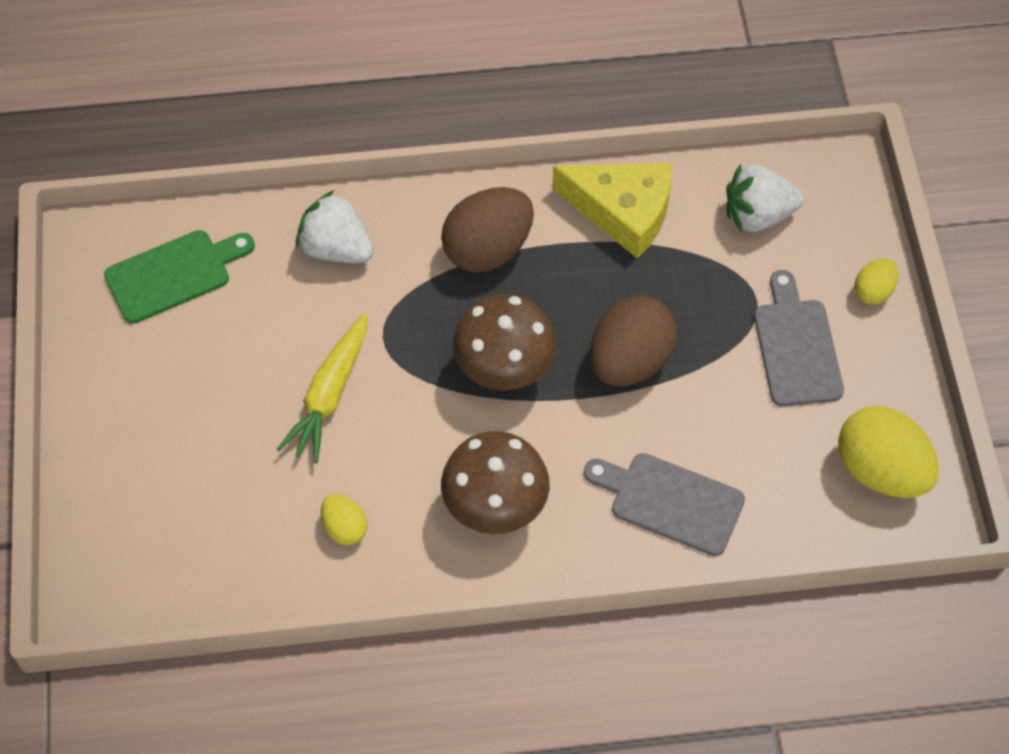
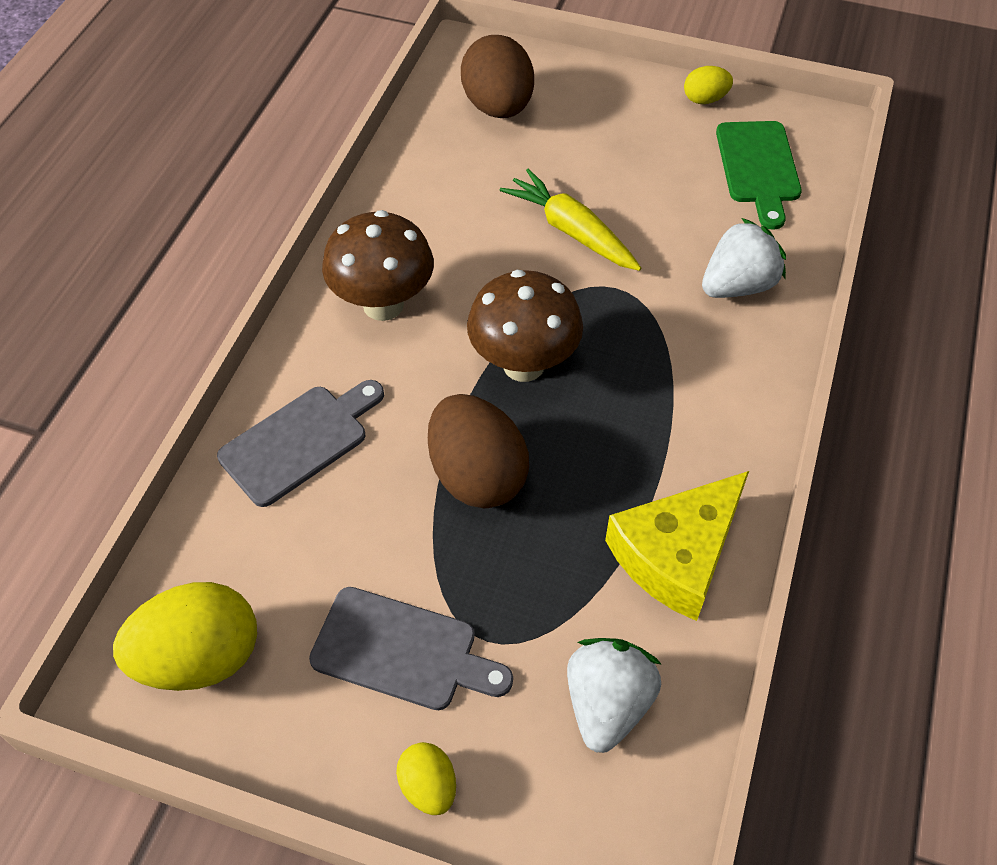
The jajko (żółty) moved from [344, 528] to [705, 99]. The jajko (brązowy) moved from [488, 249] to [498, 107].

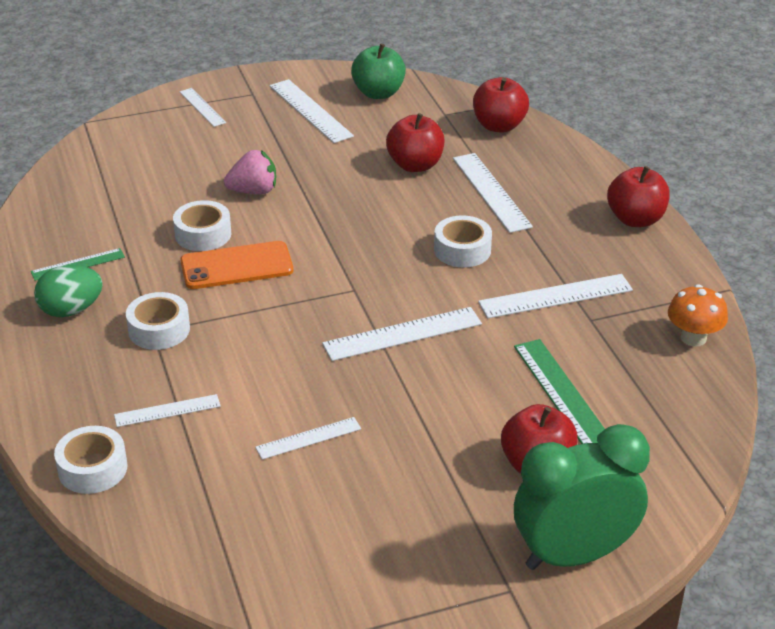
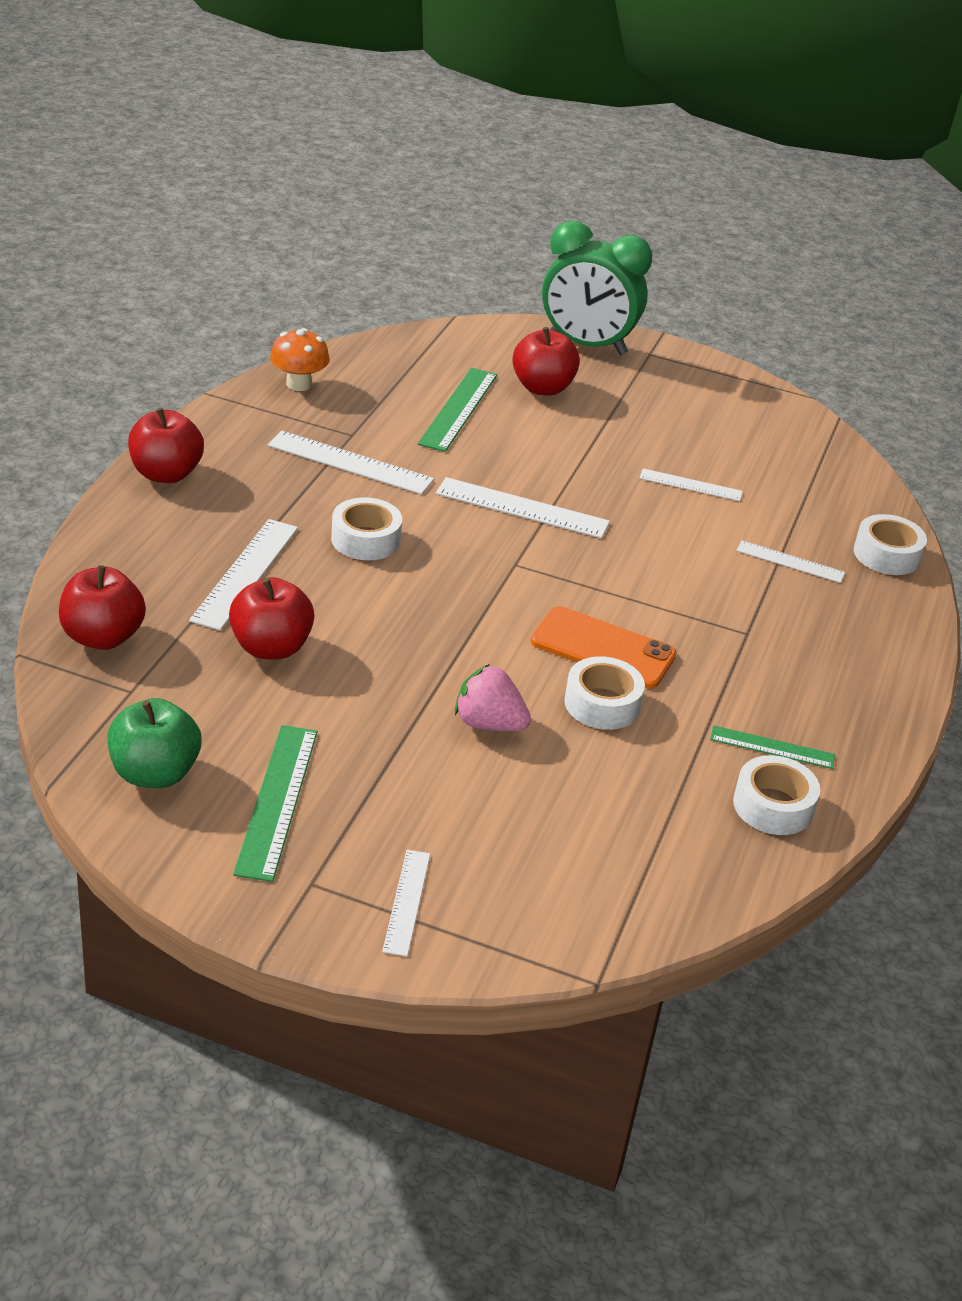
The jajko (zielony) at [71, 310] disappeared. The taśma klejąca (biały) moved from [159, 330] to [773, 806]. The linijka (biały) at [310, 111] became the linijka (zielony) at [277, 800].

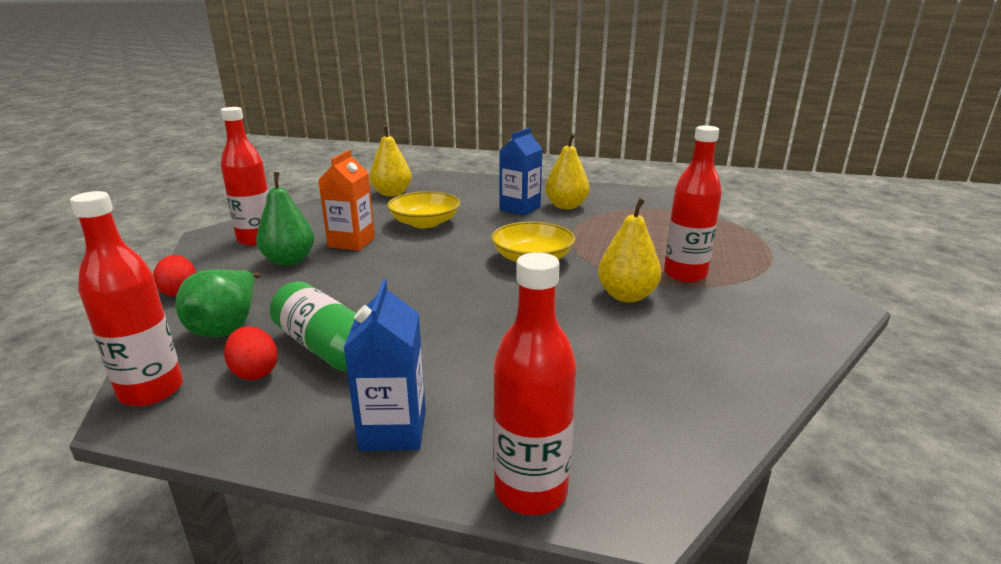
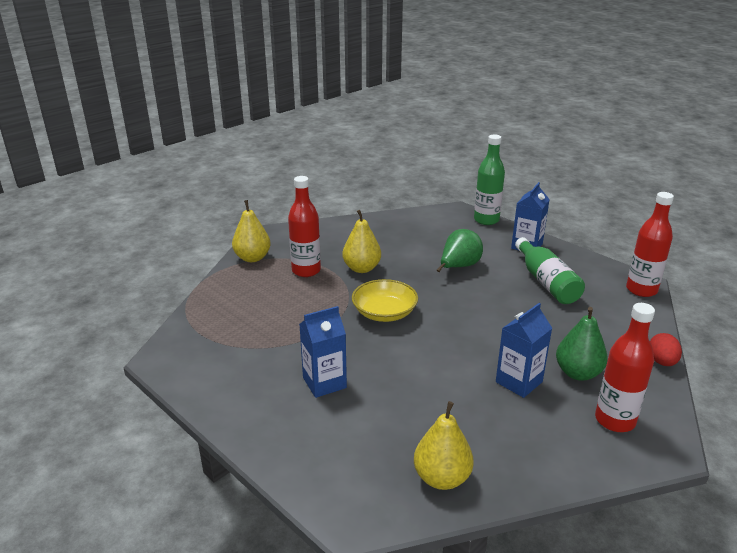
The jajko (czerwony) at [254, 372] disappeared. The miska (żółty) at [425, 223] disappeared. The gruszka (zielony) moved from [227, 326] to [459, 267]. The gruszka (żółty) moved from [566, 206] to [252, 258]. The karton mleka (pomarańczowy) at [351, 242] became the karton mleka (niebieski) at [519, 382]. The butelka (czerwony) at [531, 490] became the butelka (zielony) at [486, 220].

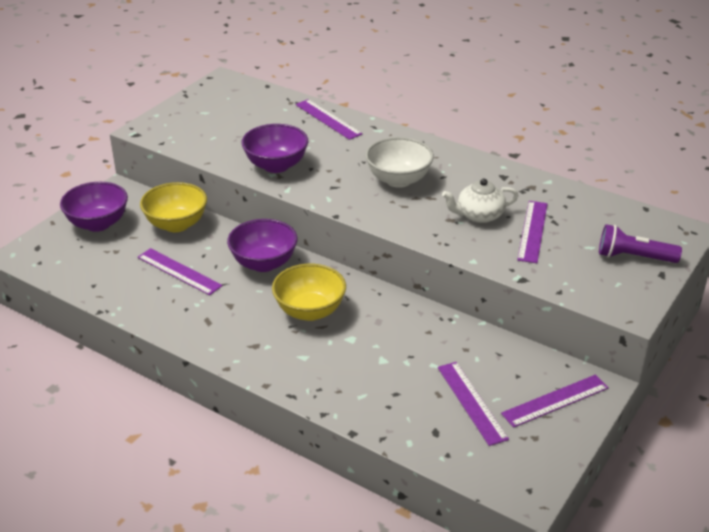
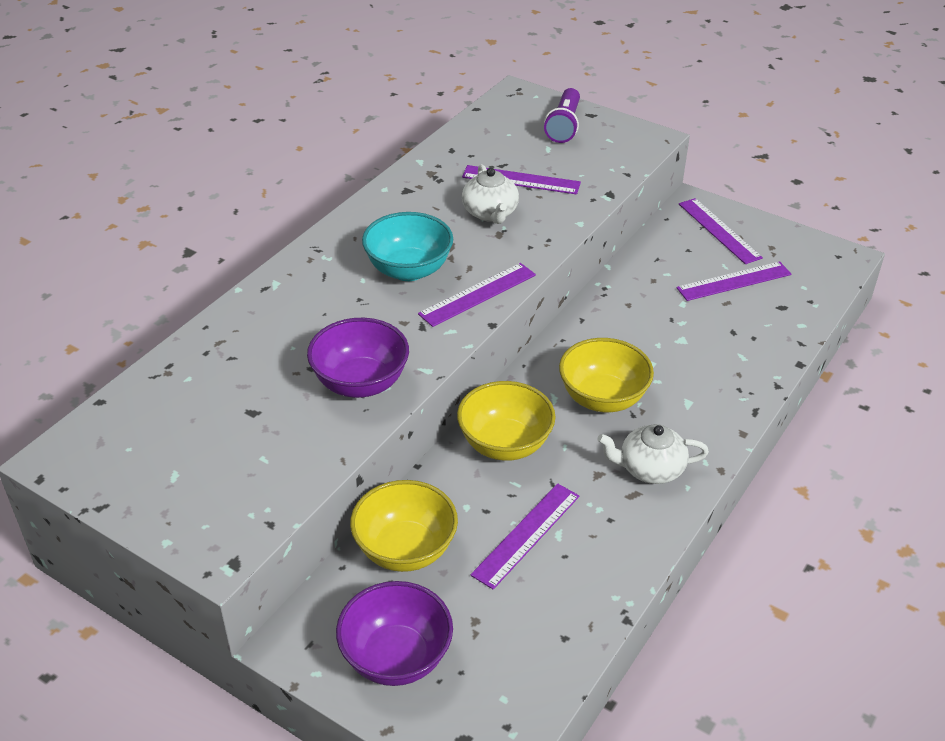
The imbryk (biały) at [650, 469] appeared. The linijka (fioletowy) moved from [328, 119] to [477, 294]. The miska (fioletowy) at [264, 263] became the miska (żółty) at [505, 444]. The miska (biały) at [398, 180] became the miska (turkusowy) at [408, 270].

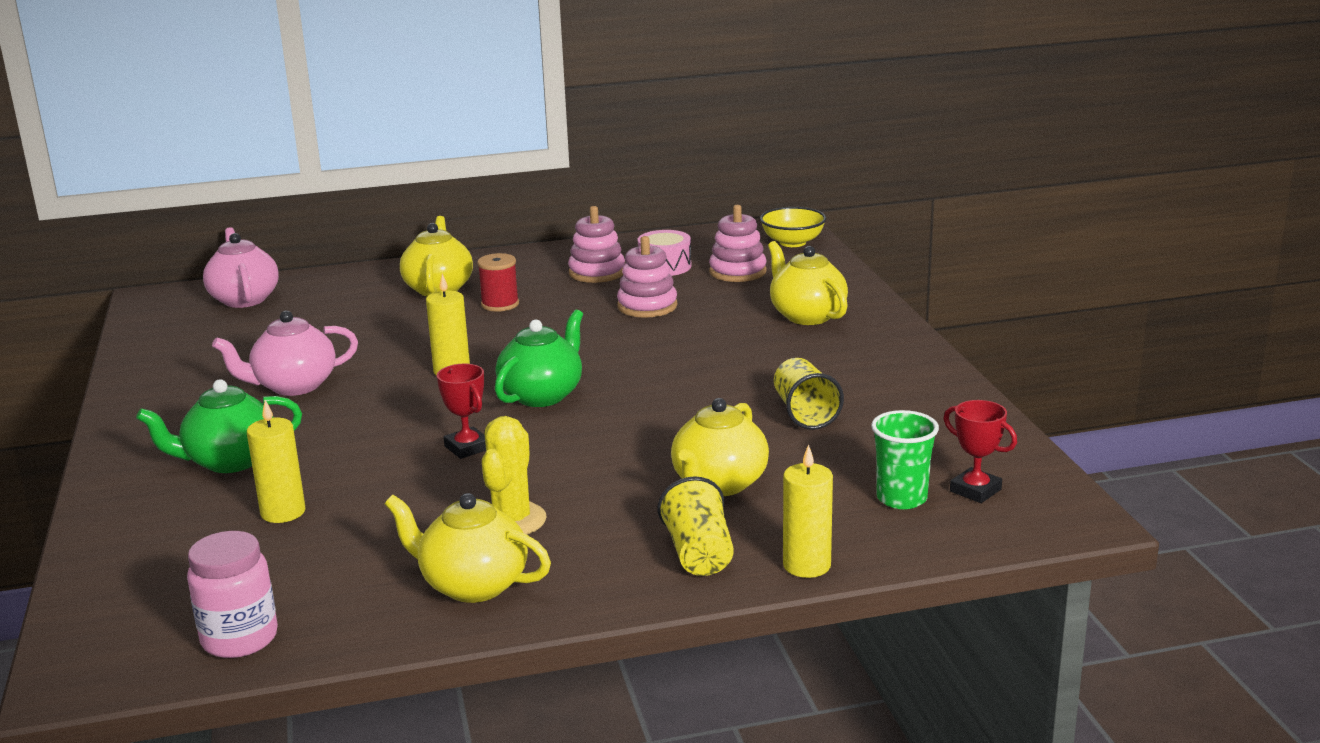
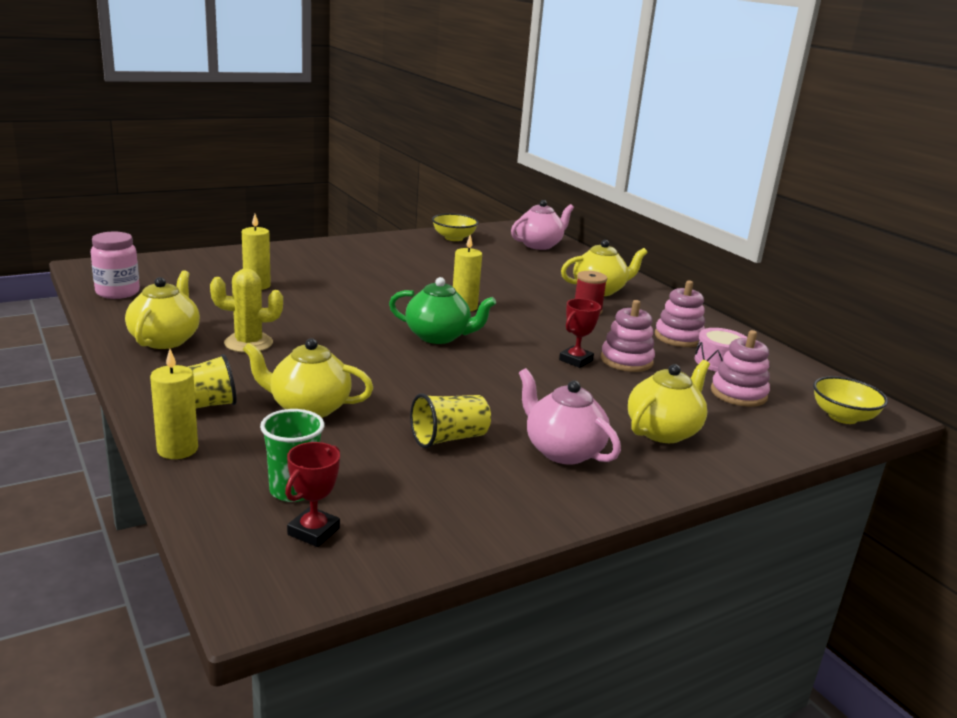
The imbryk (zielony) at [229, 461] disappeared. The miska (żółty) at [453, 238] appeared. The imbryk (różowy) moved from [293, 386] to [562, 451]. The puchar (czerwony) moved from [467, 448] to [575, 360].

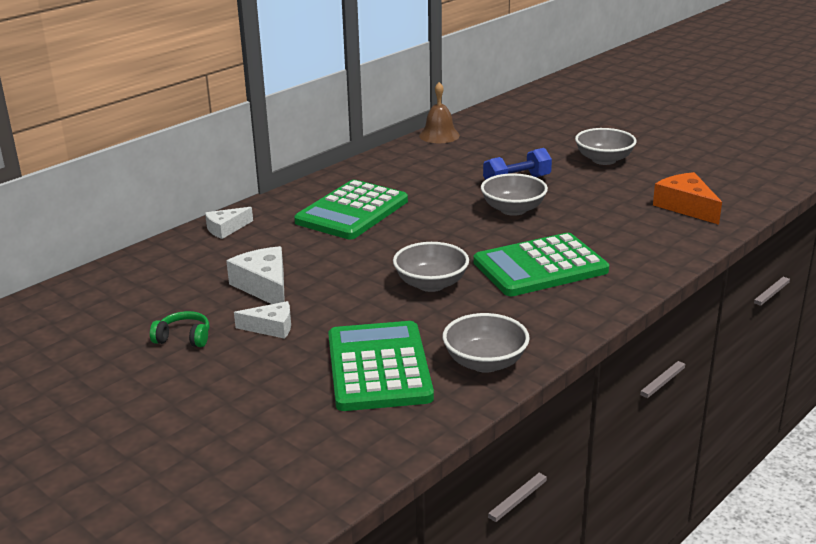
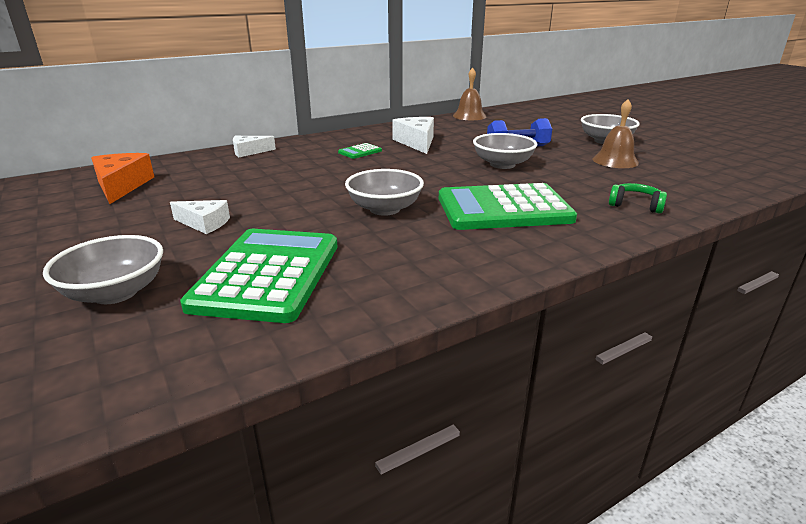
The dzwonek (brązowy) at [615, 161] appeared. The słuchawki (zielony) moved from [183, 338] to [635, 205]. The ser (biały) moved from [264, 286] to [417, 142]. The miska (szary) moved from [485, 362] to [115, 292]. The ser (pomarańczowy) moved from [686, 207] to [121, 186]. The kalkulator (zielony) at [352, 211] changed to 0.41 times the size.

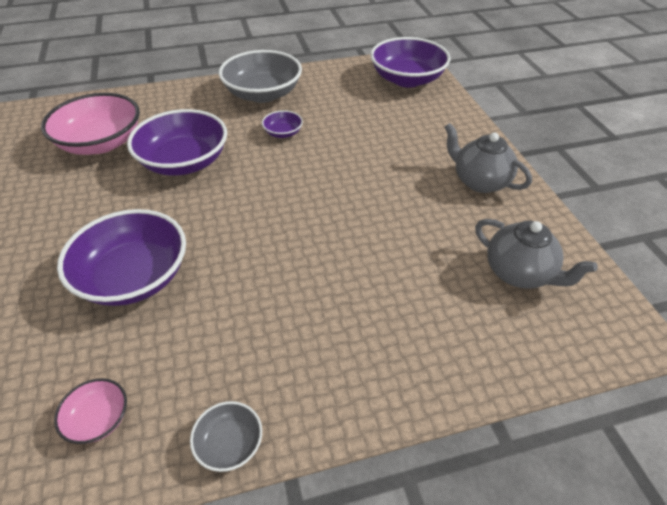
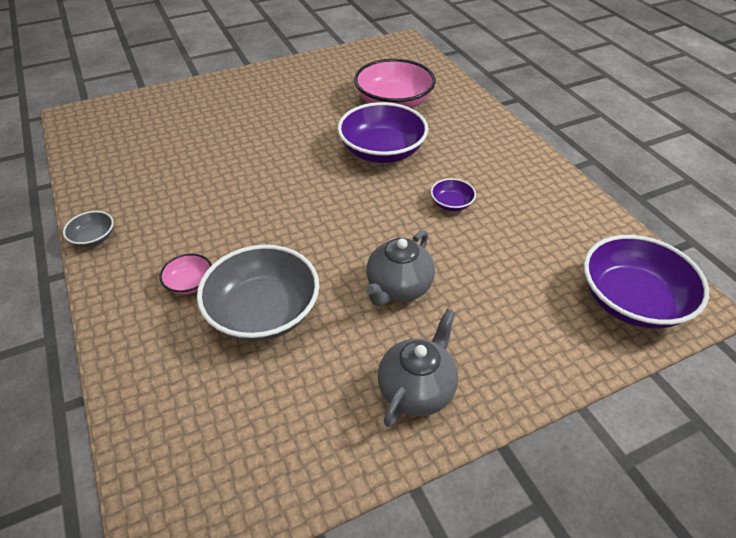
The miska (fioletowy) at [134, 277] disappeared. The miska (różowy) moved from [98, 419] to [189, 283]. The miska (szary) moved from [263, 94] to [263, 312]. The imbryk (szary) moved from [519, 273] to [398, 288].

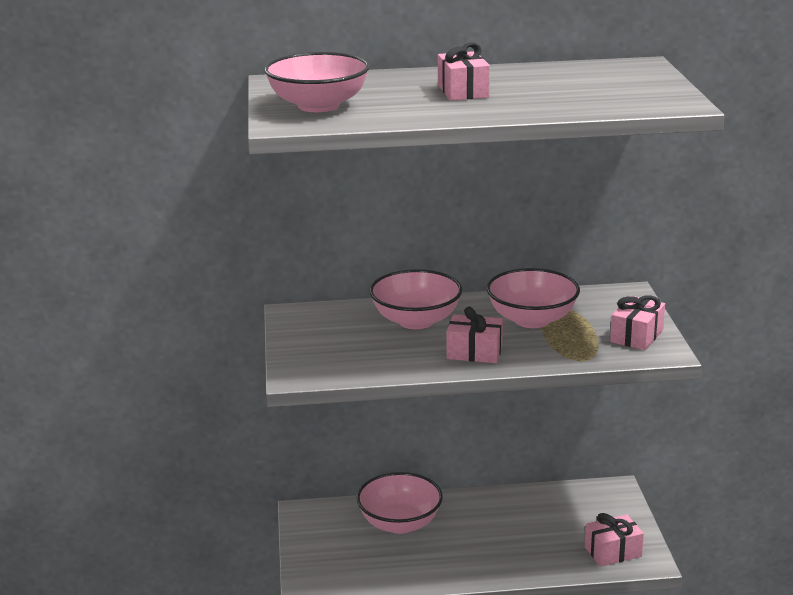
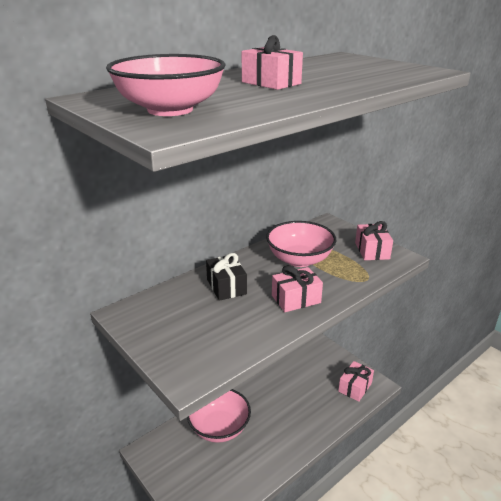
The miska (różowy) at [416, 321] was replaced by the prezent (czarny) at [226, 287].

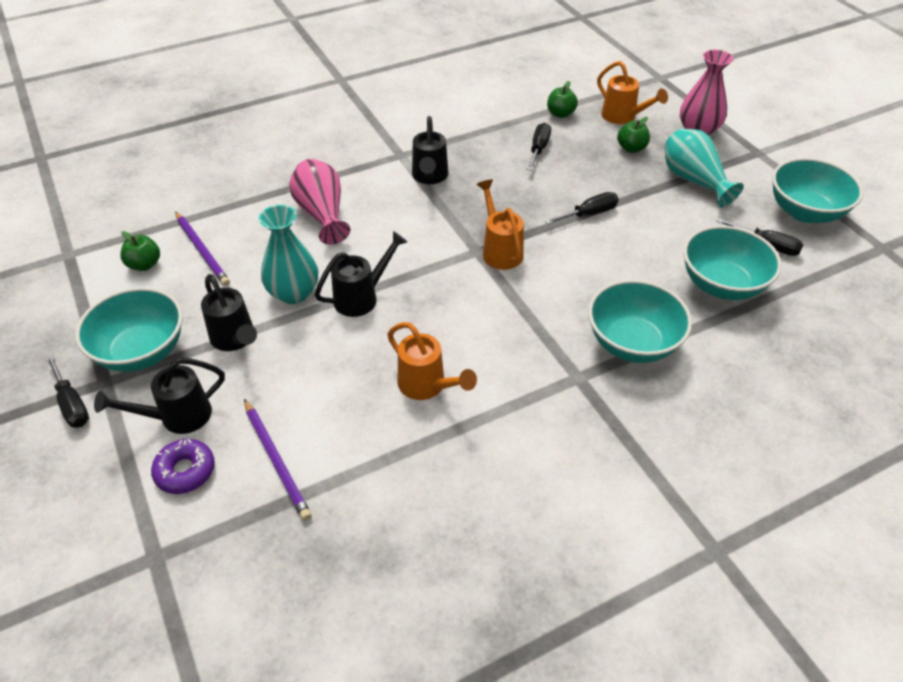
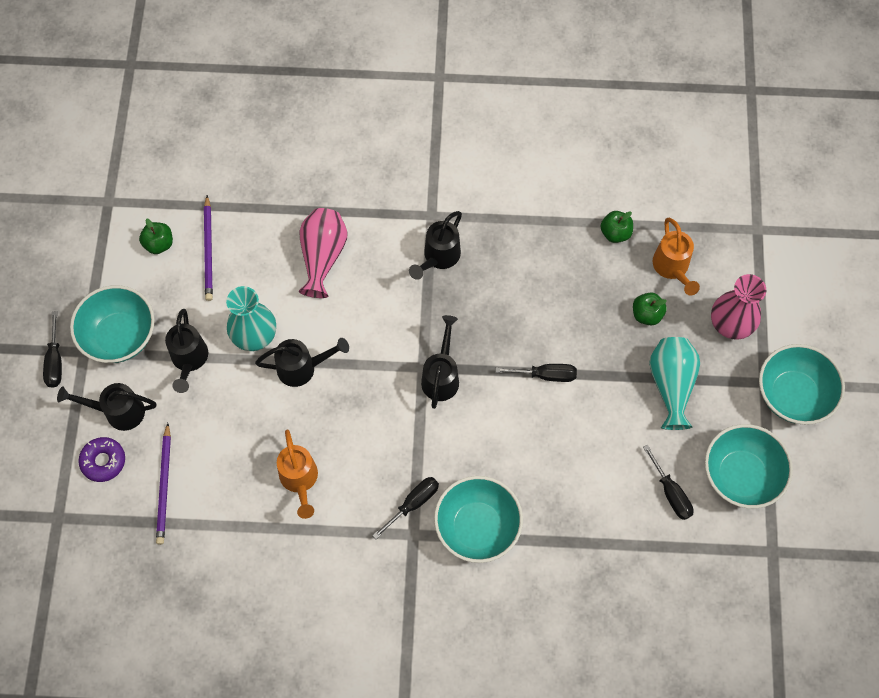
The śrubokręt (czarny) moved from [538, 149] to [413, 503]. The miska (turkusowy) moved from [722, 285] to [793, 395]. The konewka (pomarańczowy) at [500, 250] became the konewka (czarny) at [441, 376].

